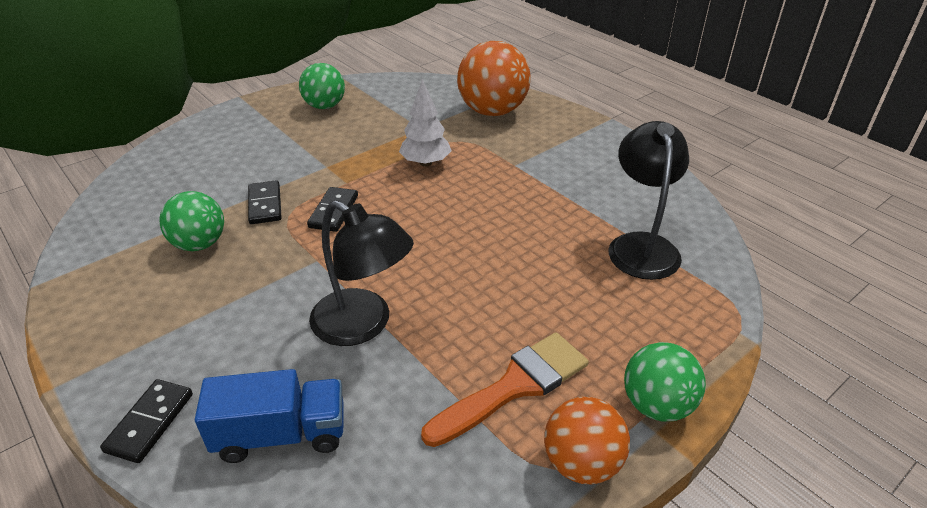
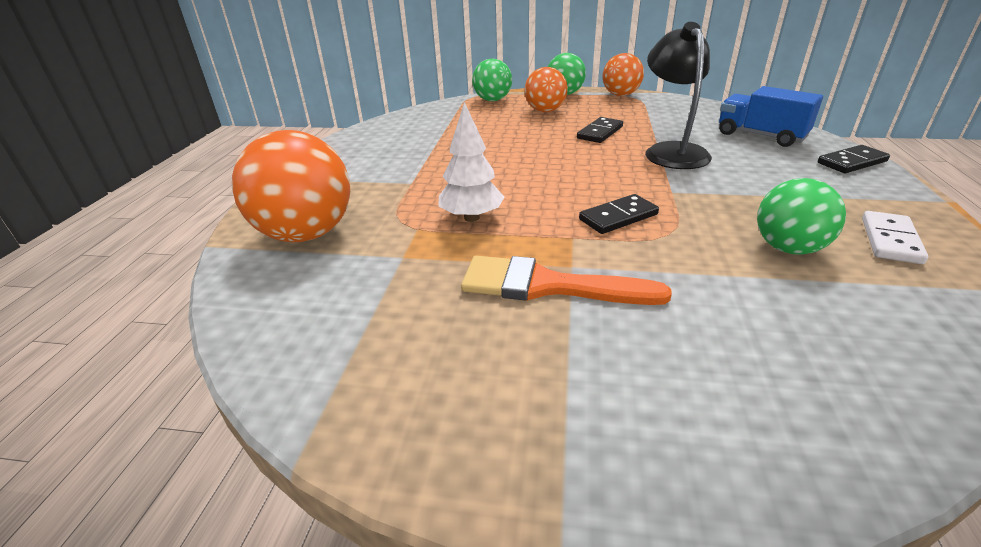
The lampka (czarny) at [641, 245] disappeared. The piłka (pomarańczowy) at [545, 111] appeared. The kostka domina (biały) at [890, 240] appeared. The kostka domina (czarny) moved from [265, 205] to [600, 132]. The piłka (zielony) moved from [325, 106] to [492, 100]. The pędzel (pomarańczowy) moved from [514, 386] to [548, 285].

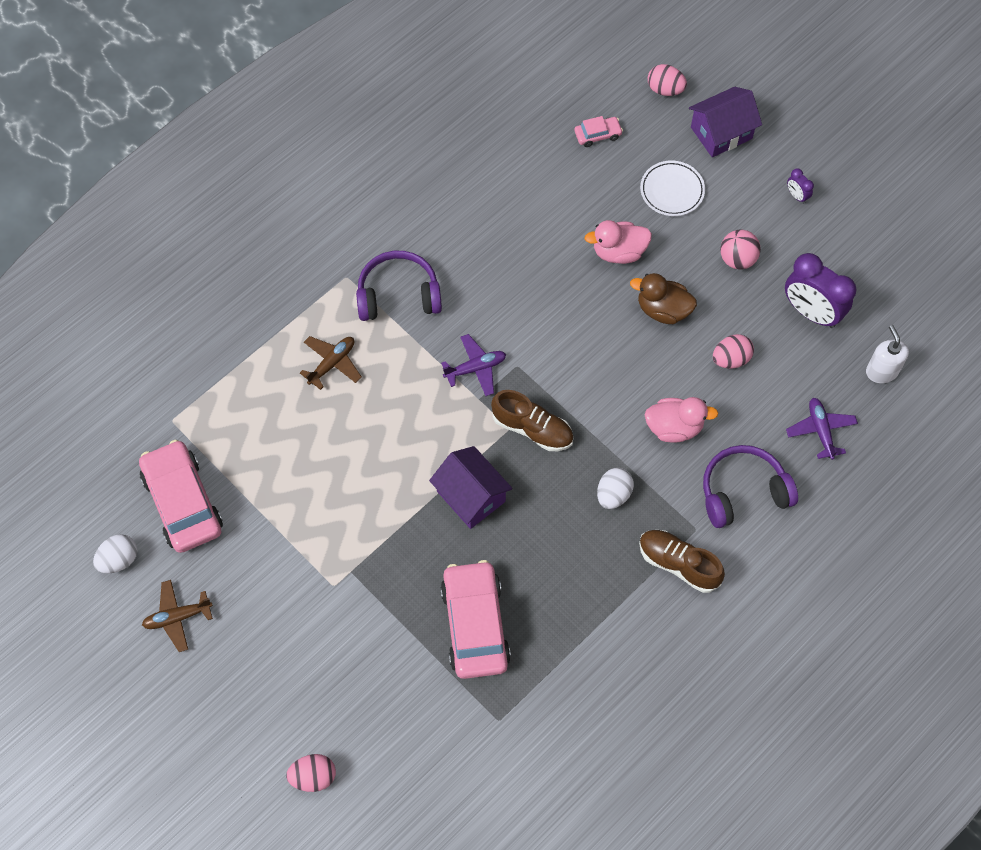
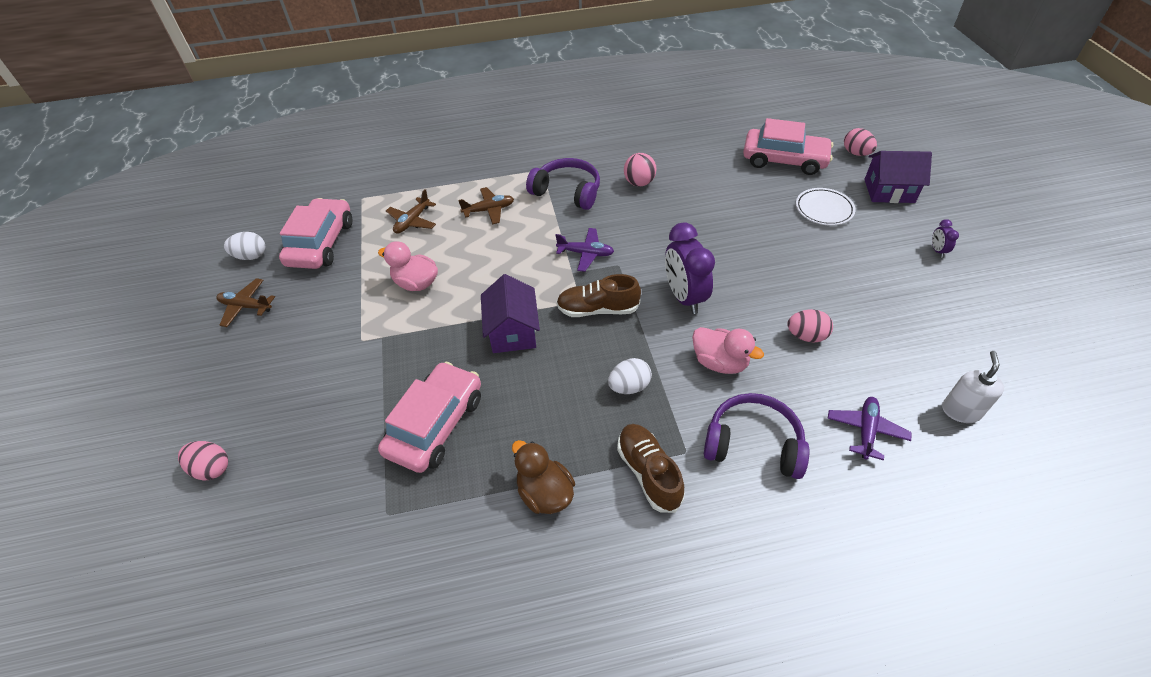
The samolot (brązowy) at [412, 221] appeared. The kaczka (różowy) moved from [618, 252] to [416, 283]. The kaczka (brązowy) moved from [663, 310] to [545, 493]. The piłka (różowy) moved from [737, 259] to [639, 183]. The budzik (fioletowy) moved from [811, 312] to [684, 297]. The but (brązowy) at [532, 429] turned 120 degrees clockwise. The samochód (różowy) at [597, 135] changed to 2.19 times the size.

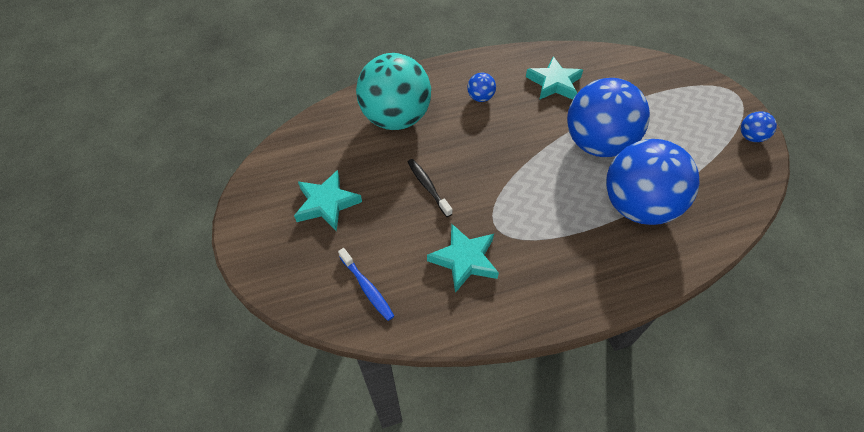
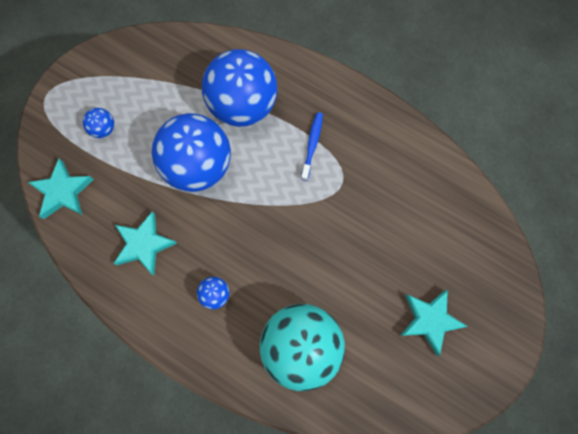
The szczoteczka do zębów (czarny) at [428, 186] disappeared. The szczoteczka do zębów (niebieski) moved from [367, 288] to [312, 145]. The gwiazda (turkusowy) moved from [464, 259] to [63, 192]. The piłka (niebieski) moved from [750, 137] to [103, 129].

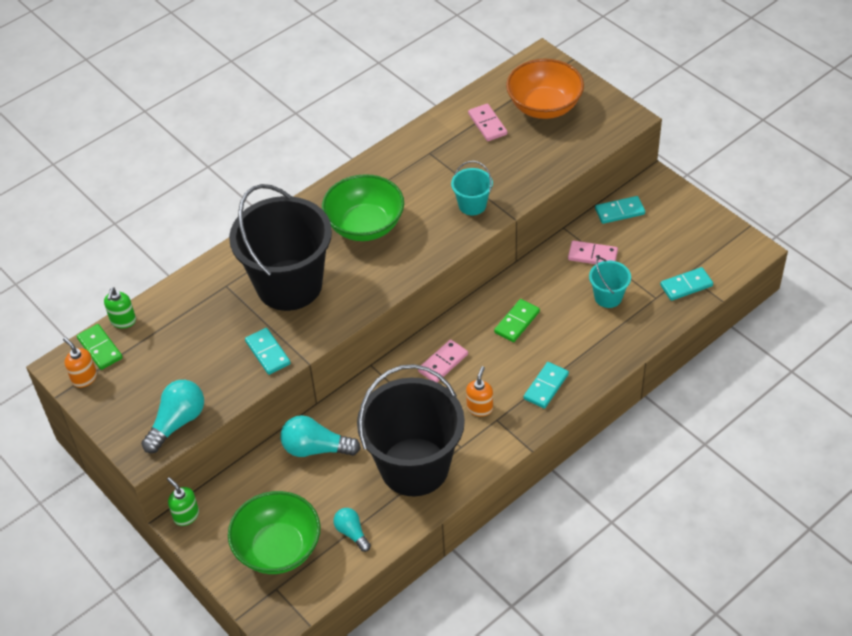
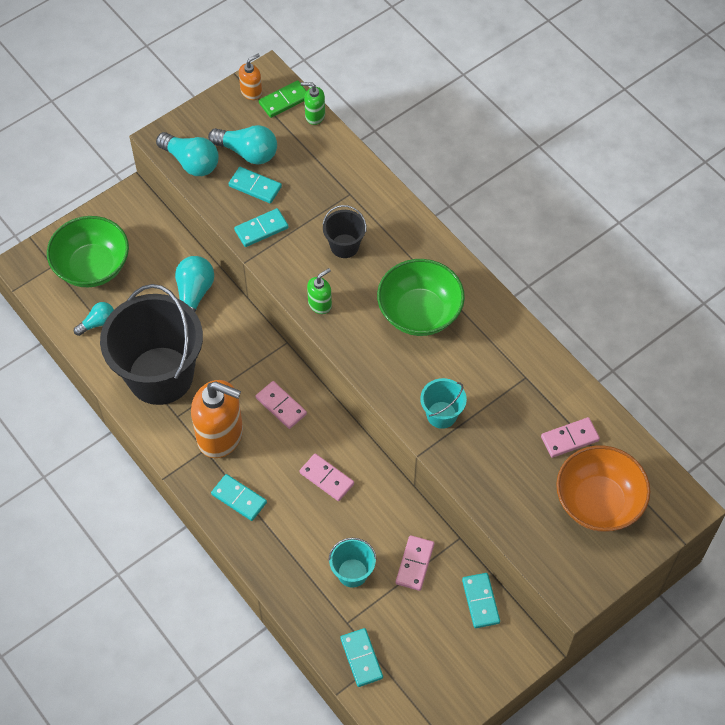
The żarówka (turkusowy) at [247, 152] appeared. The kostka domina (turkusowy) at [255, 186] appeared. The dozownik mydła (zielony) moved from [186, 515] to [320, 304]. The kostka domina (zielony) at [517, 322] became the kostka domina (różowy) at [326, 478]. The wiadro (czarny) at [289, 285] changed to 0.43 times the size. The dozownik mydła (pomarańczowy) at [480, 408] changed to 2.09 times the size.

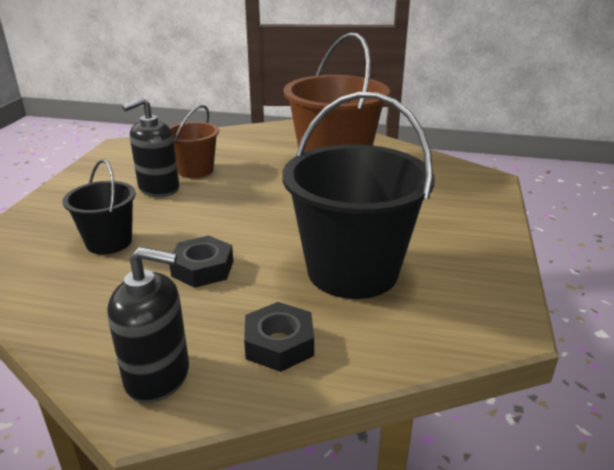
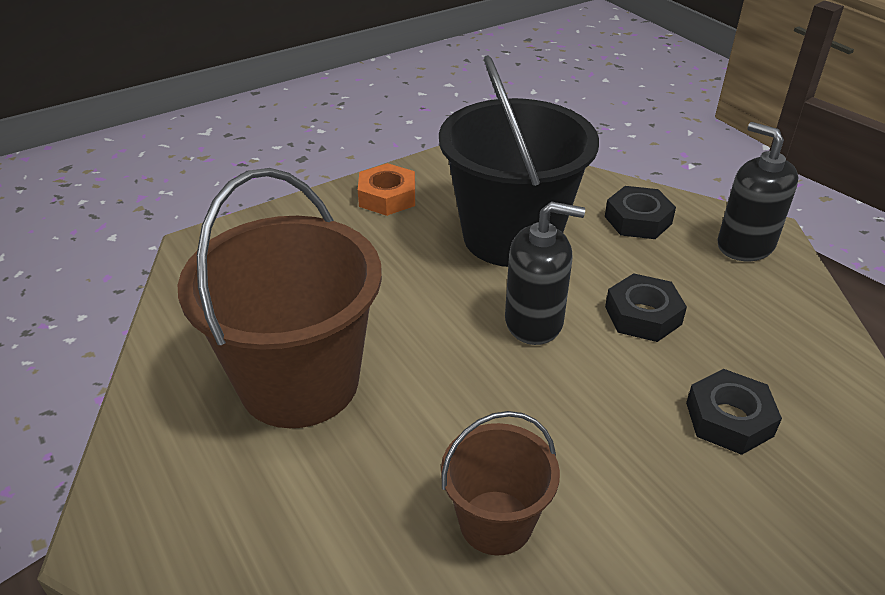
The nakrętka (pomarańczowy) at [387, 197] appeared. The dozownik mydła (czarny) moved from [159, 188] to [534, 322]. The wiadro (czarny) at [109, 242] was replaced by the nakrętka (czarny) at [729, 419].

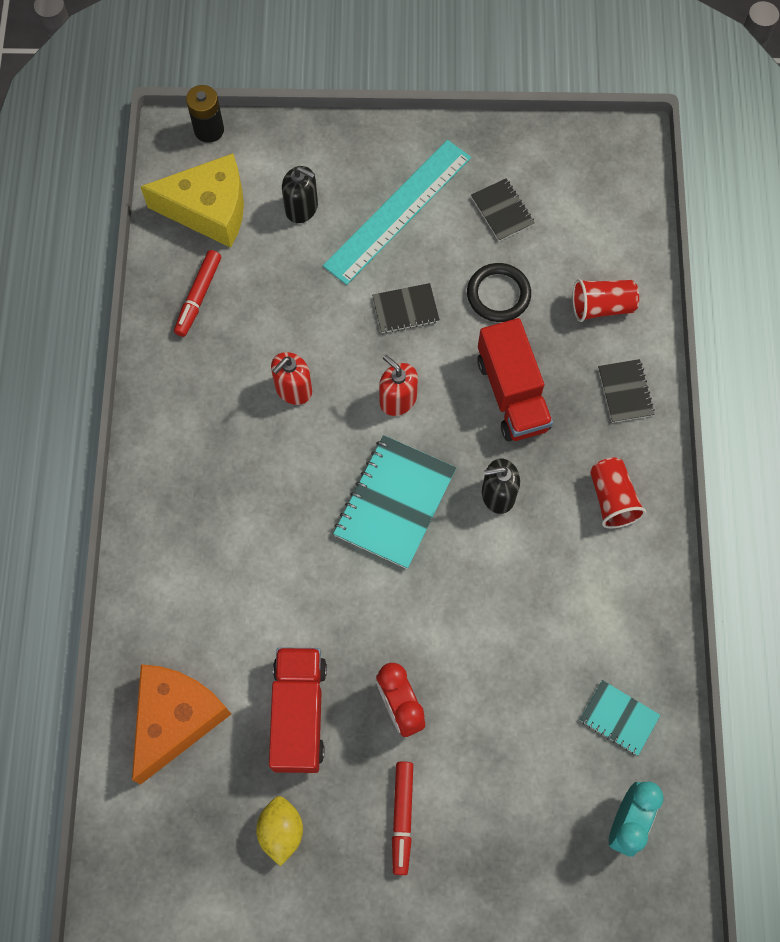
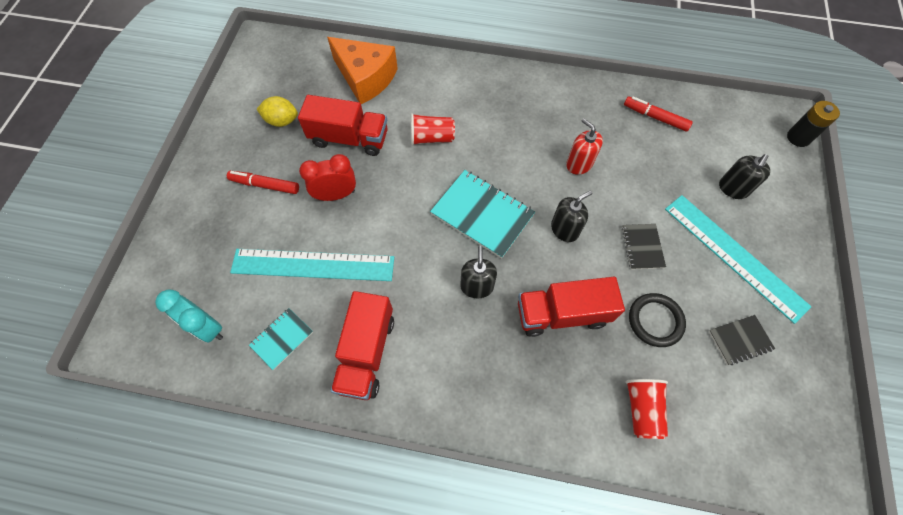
The ser (żółty) at [209, 210] disappeared. The zeszyt (czarny) at [625, 392] disappeared. The linijka (turkusowy) at [313, 265] appeared. The ciężarówka (czerwony) at [367, 352] appeared. The szklanka (czerwony) moved from [612, 499] to [431, 138]. The dozownik mydła (czerwony) at [398, 399] became the dozownik mydła (czarny) at [564, 229].

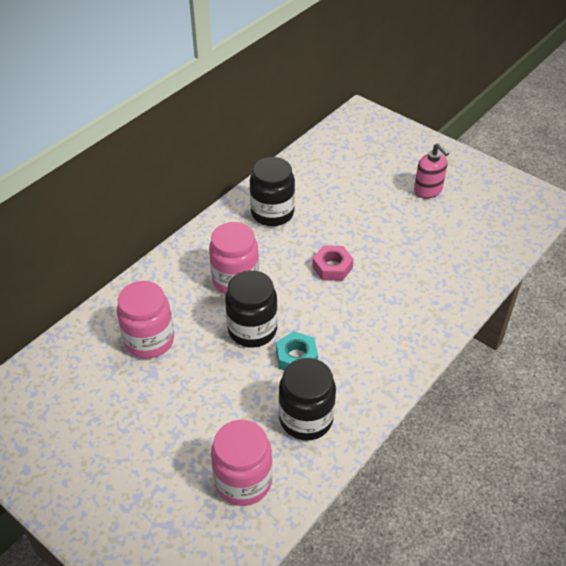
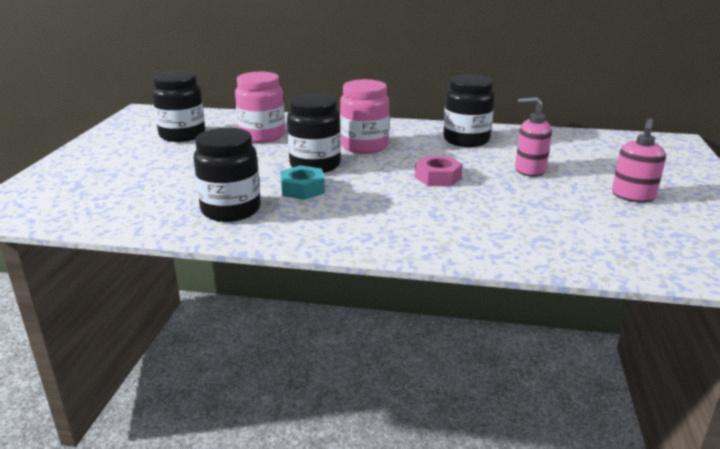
The słoik (różowy) at [243, 481] disappeared. The słoik (czarny) at [182, 135] appeared. The dozownik mydła (różowy) at [529, 170] appeared.

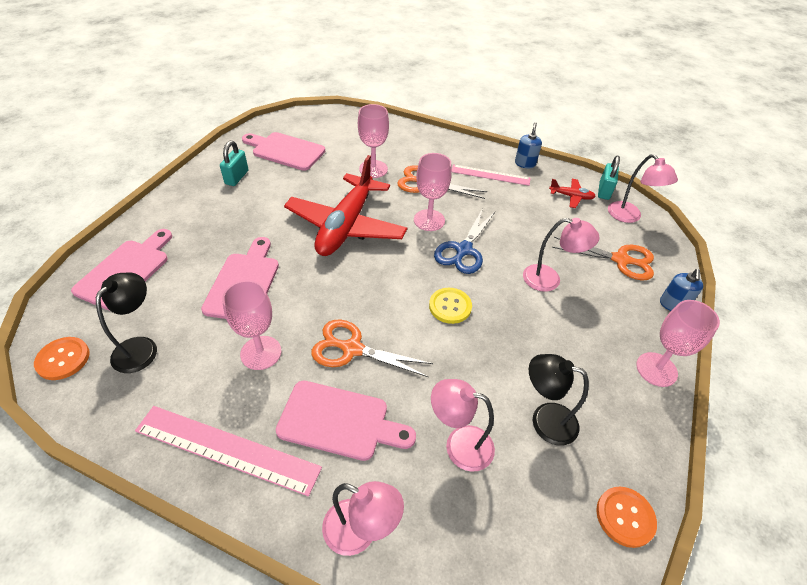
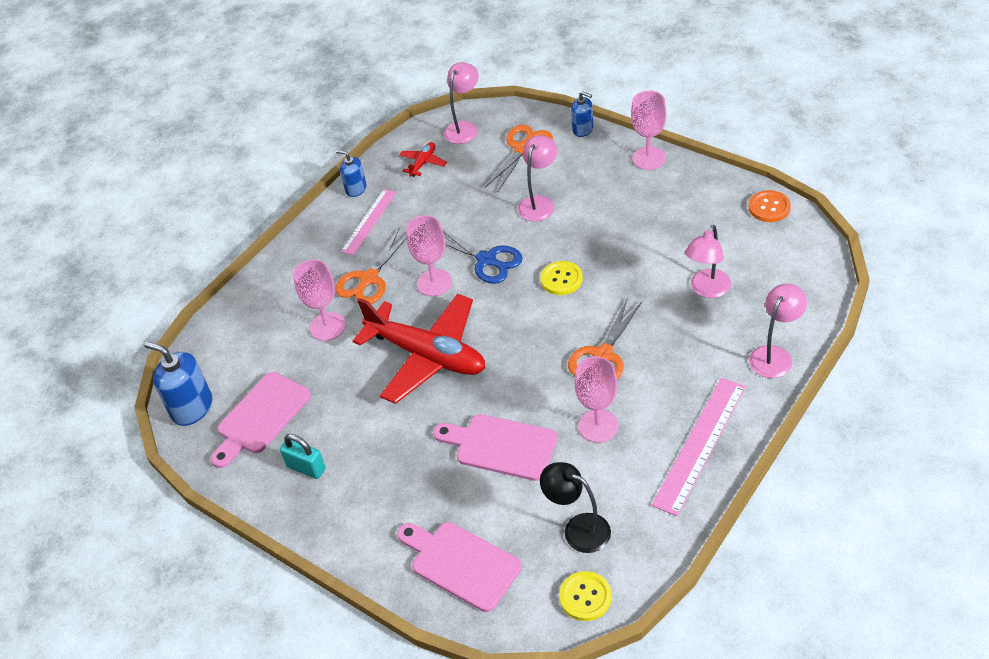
The deska do krojenia (różowy) at [339, 421] disappeared. The lampka (czarny) at [544, 420] disappeared. The kłódka (turkusowy) at [604, 191] disappeared. The dozownik mydła (niebieski) at [192, 408] appeared. The guzik (pomarańczowy) at [63, 359] became the guzik (żółty) at [585, 597]. The lampka (różowy) at [629, 216] turned 45 degrees counterclockwise.

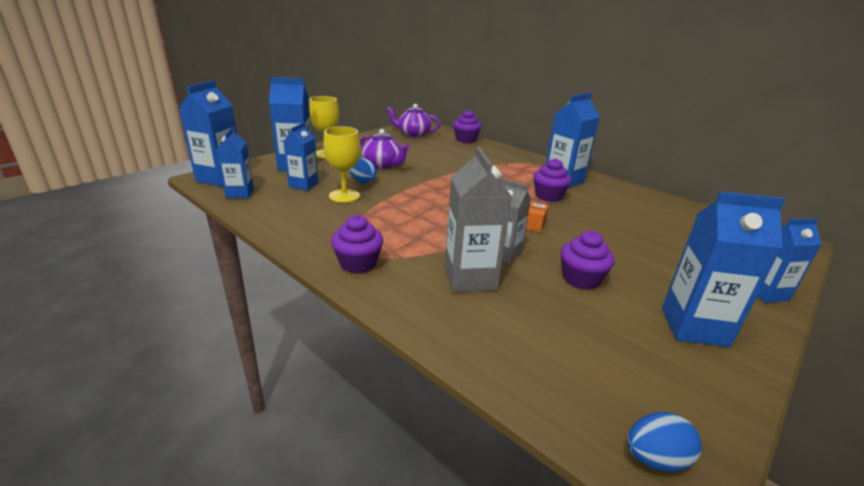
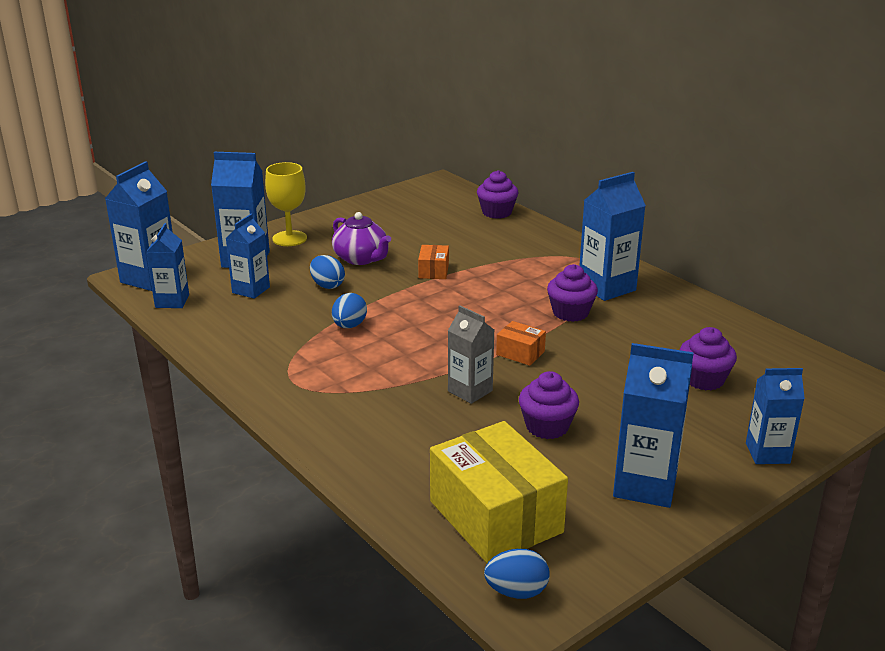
The kielich (żółty) at [344, 196] disappeared. The imbryk (fioletowy) at [413, 134] disappeared. The karton mleka (szary) at [470, 278] disappeared. The jajko (niebieski) at [349, 326] appeared. The pudełko (pomarańczowy) at [433, 271] appeared. The pudełko (żółty) at [495, 517] appeared. The muffinka (fioletowy) moved from [358, 263] to [704, 379].

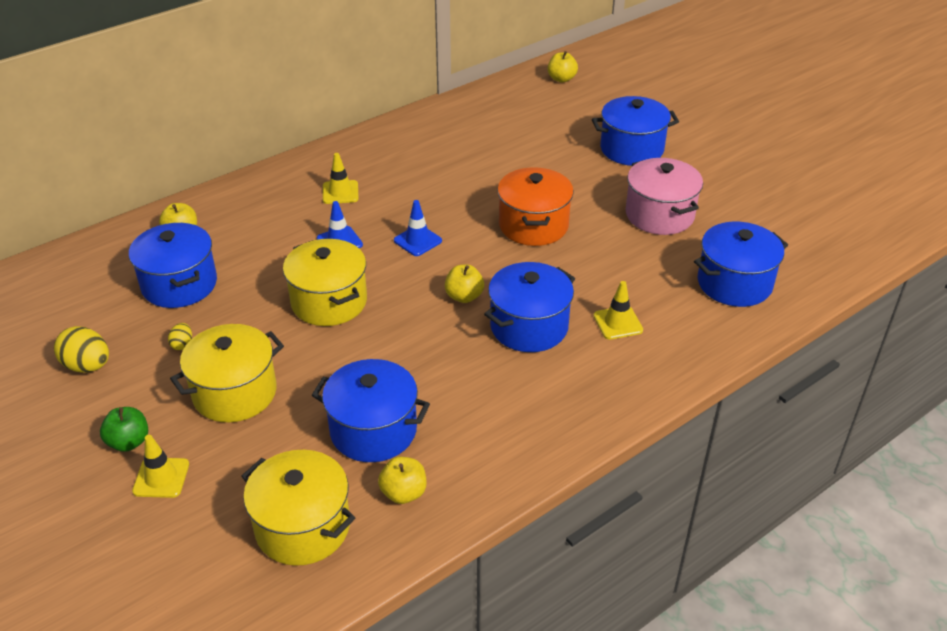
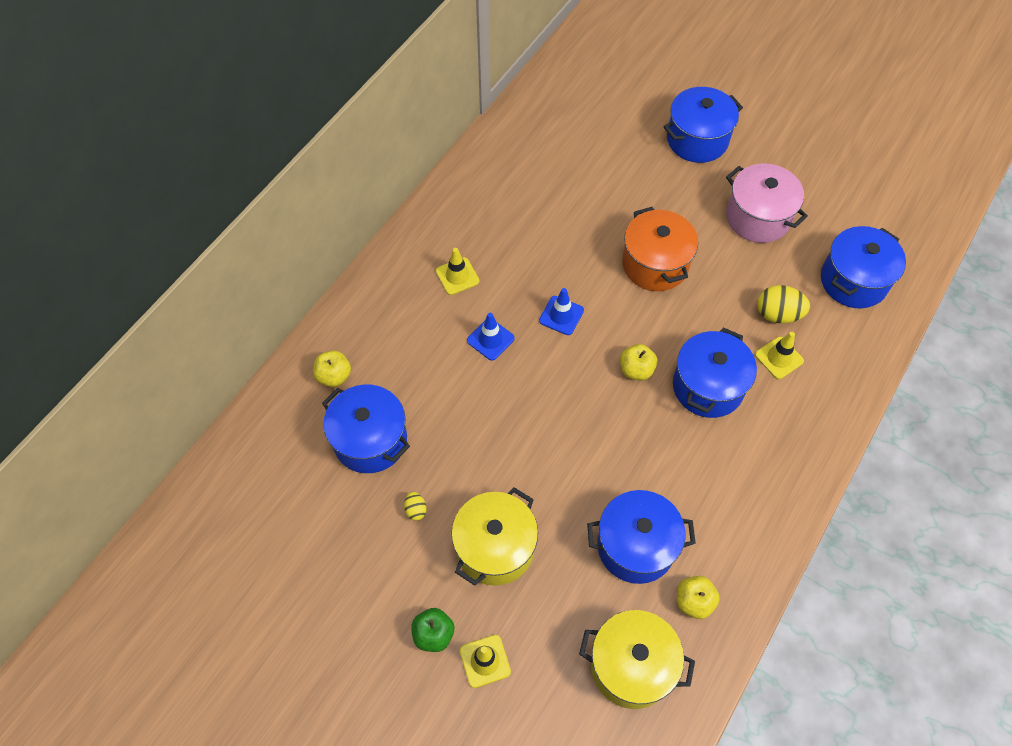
The garnek (żółty) at [329, 301] disappeared. The jabłko (żółty) at [561, 79] disappeared. The jajko (żółty) moved from [87, 366] to [777, 314].

